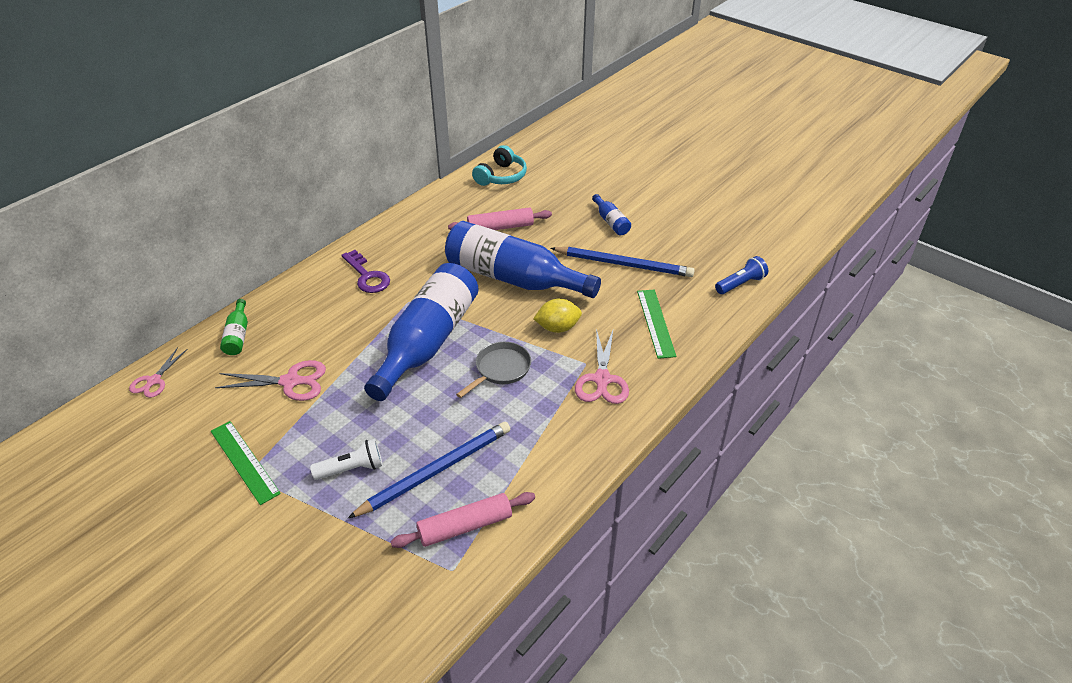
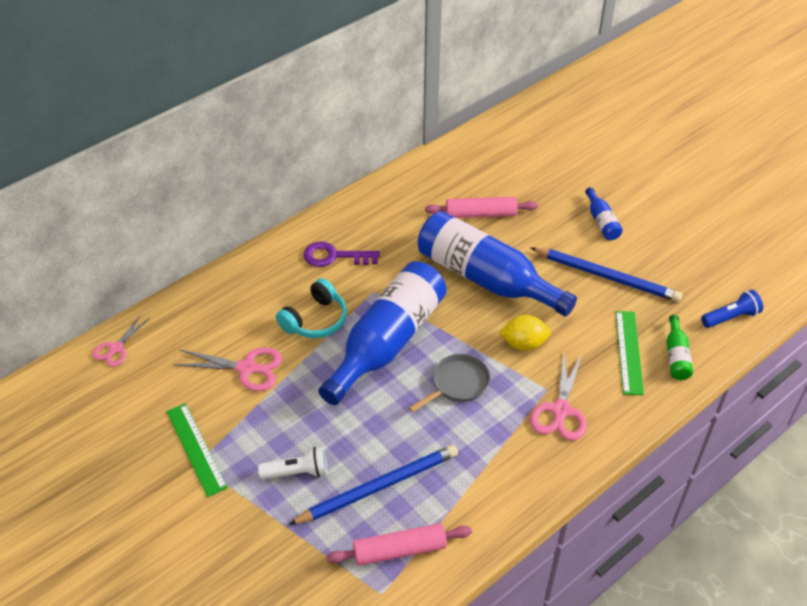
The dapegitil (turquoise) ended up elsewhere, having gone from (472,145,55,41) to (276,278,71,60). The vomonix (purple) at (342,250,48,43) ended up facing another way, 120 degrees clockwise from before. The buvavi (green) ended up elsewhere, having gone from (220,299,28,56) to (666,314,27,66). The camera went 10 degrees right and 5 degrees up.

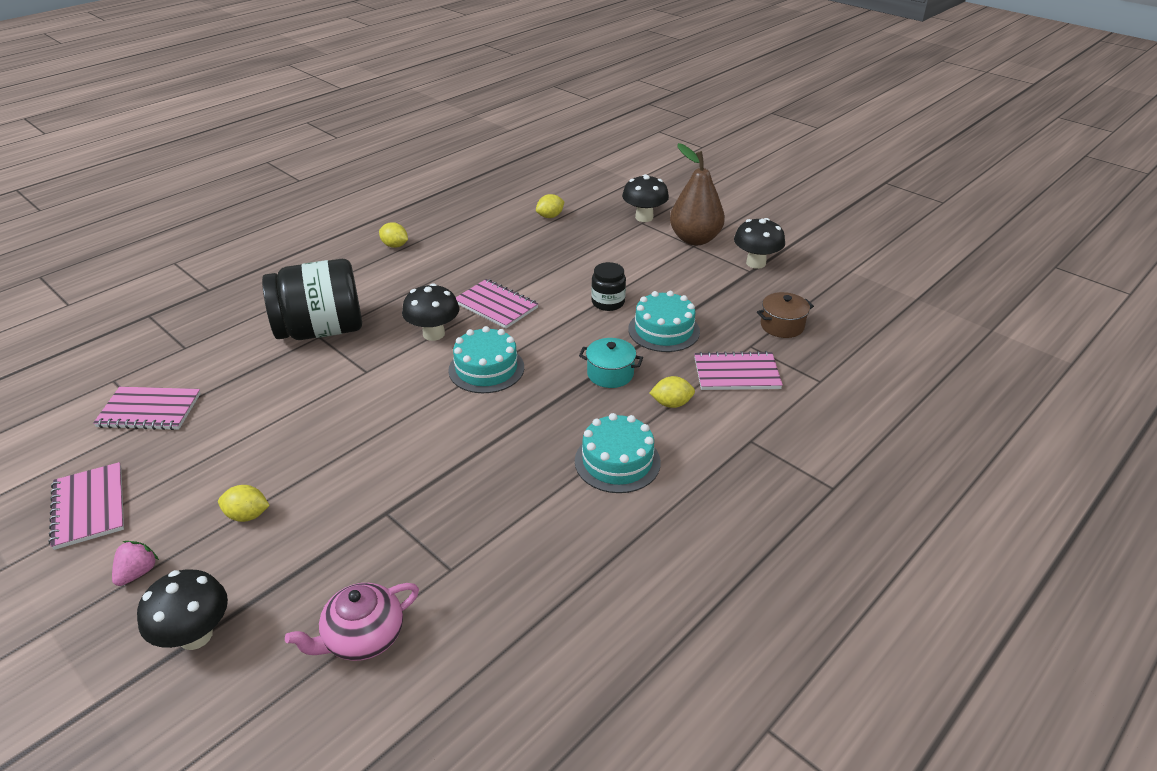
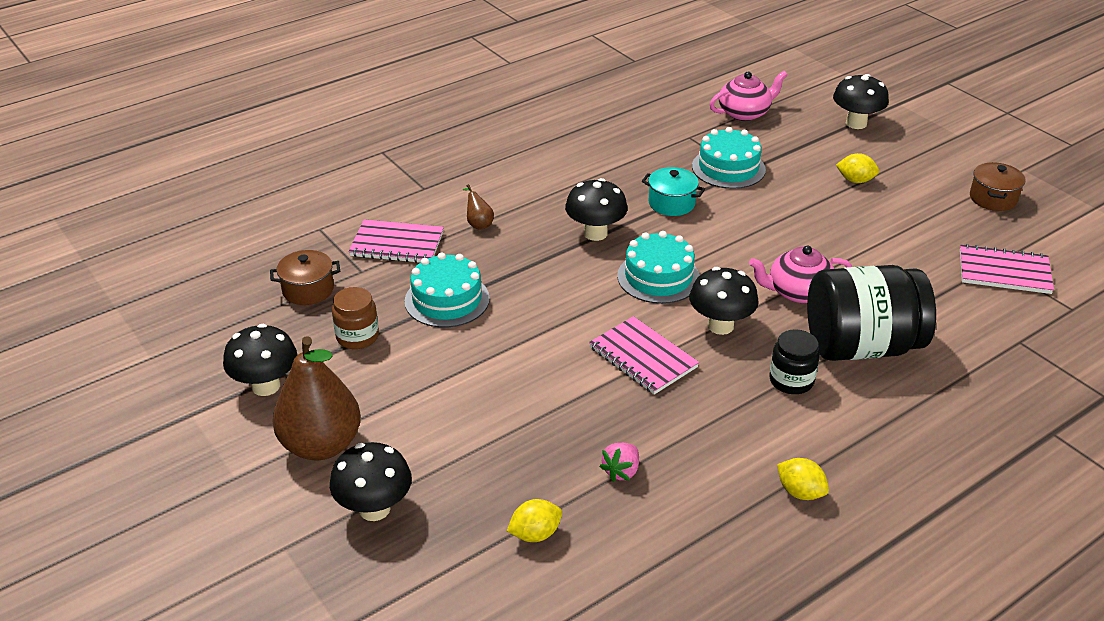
The second view gained the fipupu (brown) at (332,287,47,62). Where the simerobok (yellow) stood at (650,376,45,32), the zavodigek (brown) came to stand at (463,184,31,46). The second view gained the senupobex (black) at (565,178,63,63). The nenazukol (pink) ended up elsewhere, having gone from (112,541,47,45) to (599,443,40,39). The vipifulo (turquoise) ended up elsewhere, having gone from (579,338,64,50) to (642,167,63,49). The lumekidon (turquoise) ended up elsewhere, having gone from (575,413,86,80) to (692,127,74,62). The second view gained the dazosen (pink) at (749,246,103,57). The fipupu (black) ended up elsewhere, having gone from (591,262,35,49) to (769,329,51,65). Where the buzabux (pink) stood at (49,462,75,88), the vipifulo (brown) came to stand at (970,162,56,49). The camera went 170 degrees left and 0 degrees up.

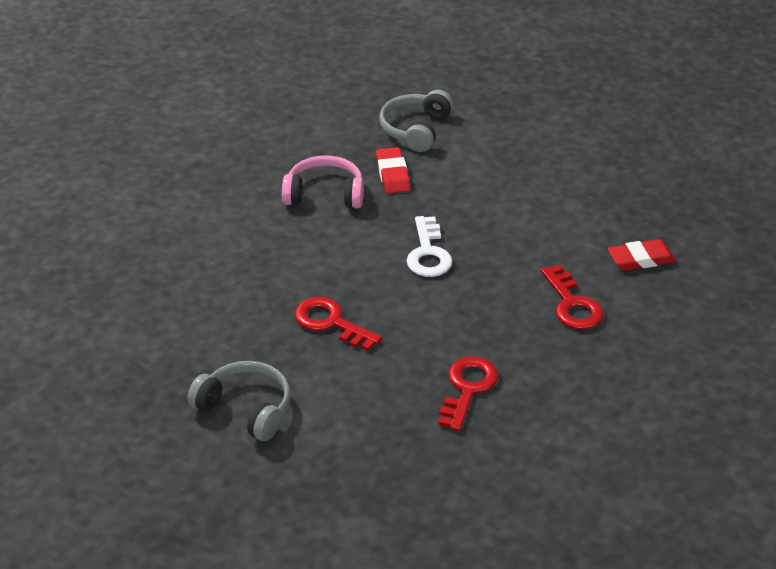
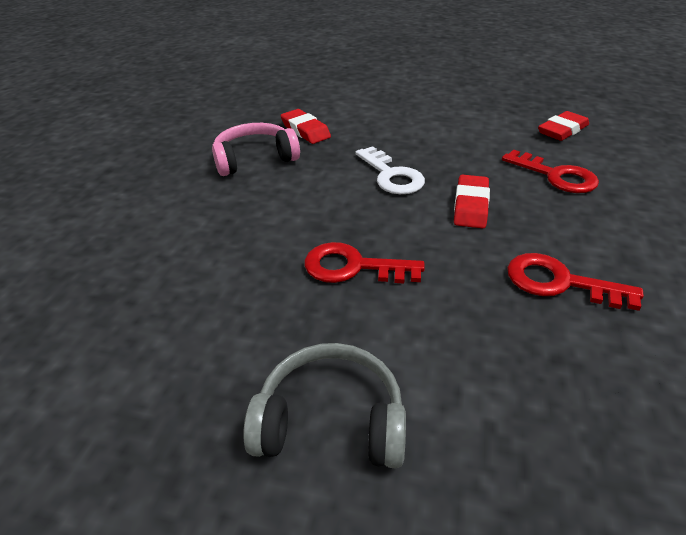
The second view gained the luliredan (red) at (454,175,36,53). The vomonix (red) at (438,356,61,75) ended up facing another way, 60 degrees counterclockwise from before. The second view lost the dapegitil (grey) at (379,90,74,62). The camera went 25 degrees left and 0 degrees up.

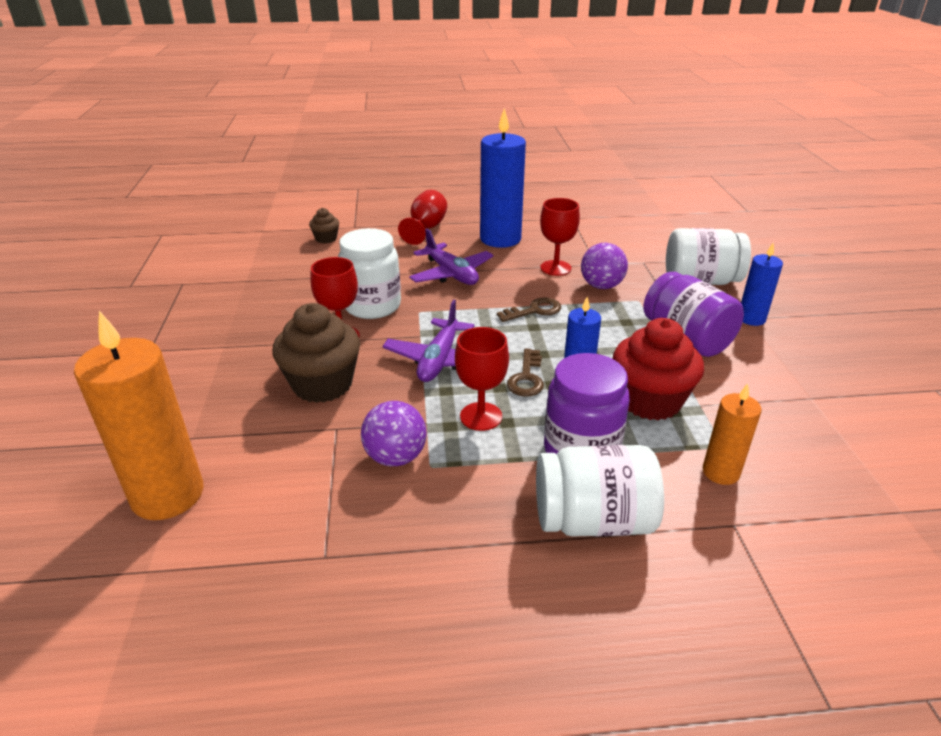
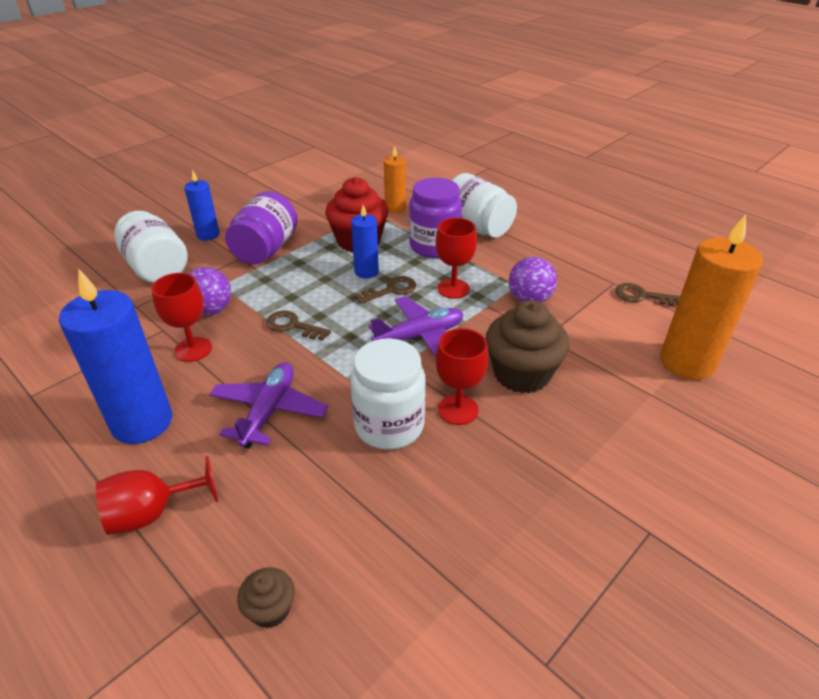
The second view gained the vomonix (brown) at (615,283,65,23). The camera went 130 degrees left and 5 degrees up.

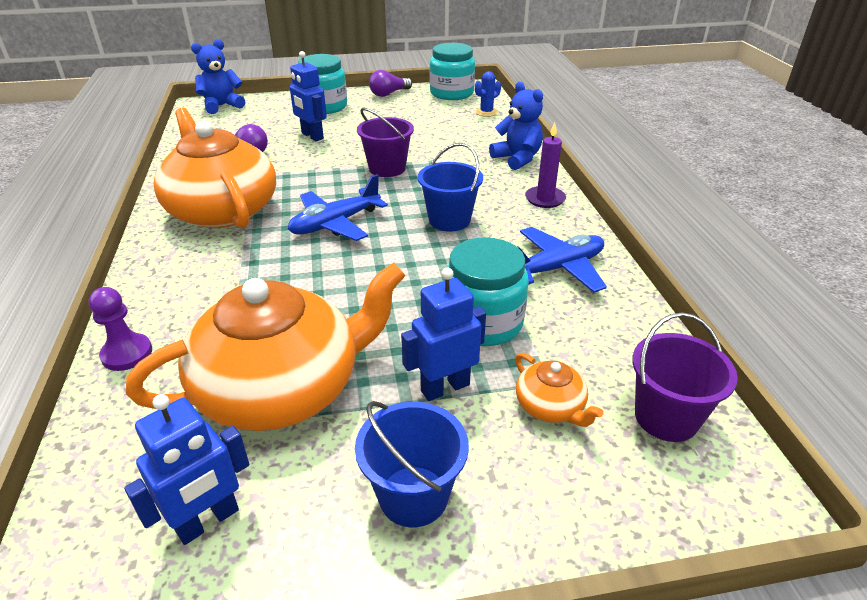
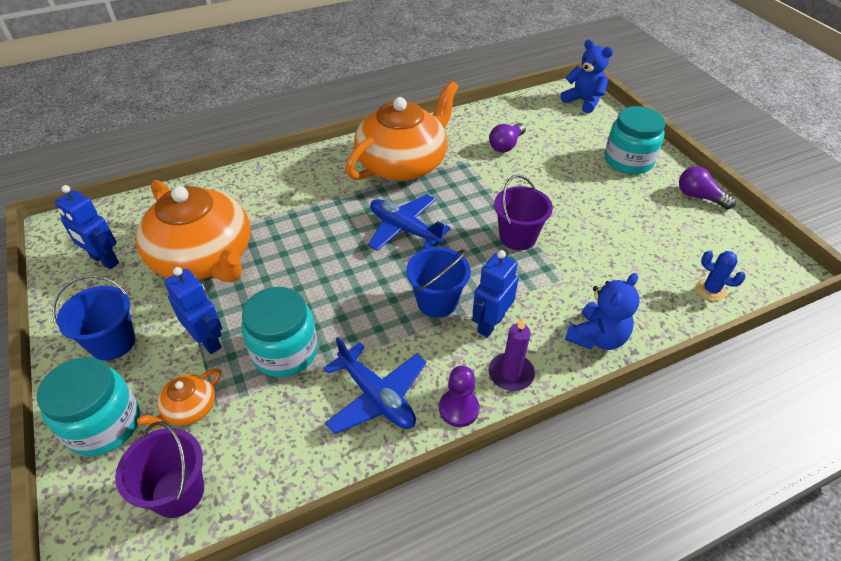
The fipupu (turquoise) ended up elsewhere, having gone from (430,43,45,57) to (37,357,103,99). The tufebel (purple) ended up elsewhere, having gone from (89,287,63,84) to (439,366,40,61). The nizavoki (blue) ended up elsewhere, having gone from (290,51,37,90) to (472,250,47,88). The camera went 75 degrees right and 10 degrees up.

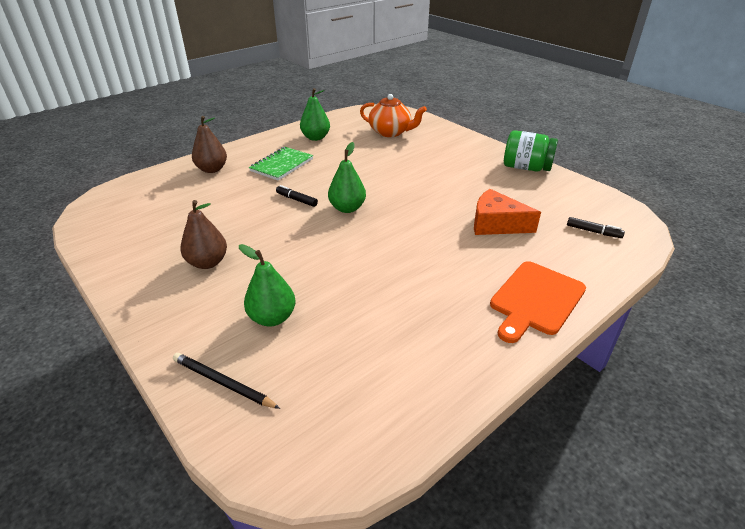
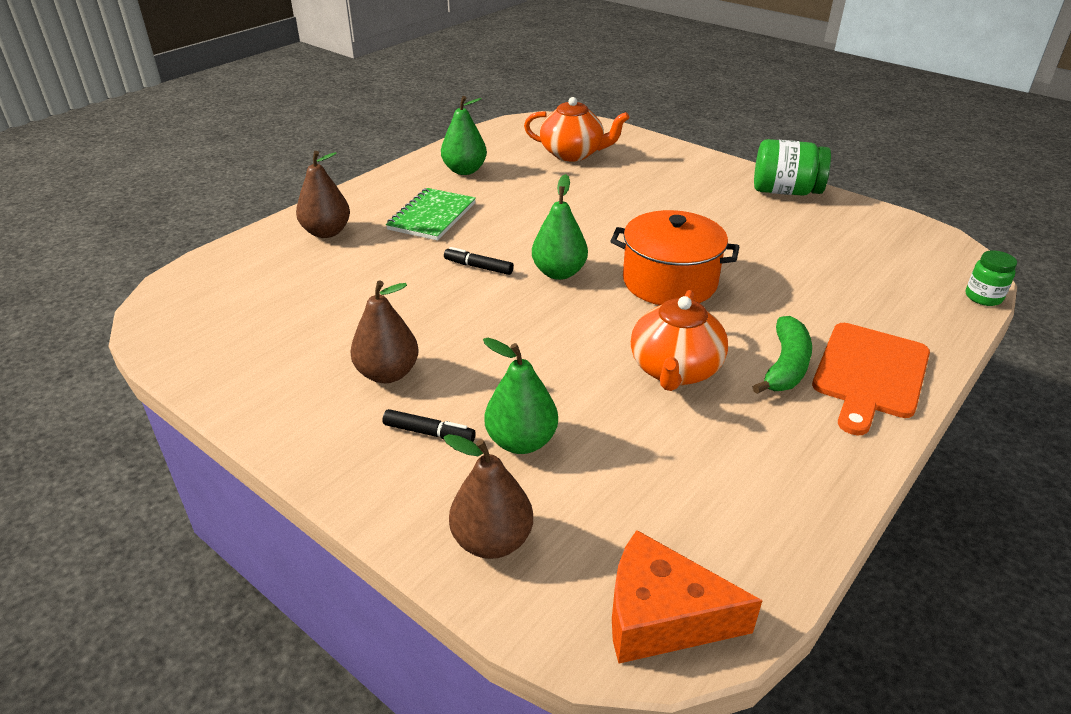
The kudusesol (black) ended up elsewhere, having gone from (567,217,58,21) to (382,409,94,33). Where the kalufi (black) stood at (173,353,107,56), the zavodigek (brown) came to stand at (443,434,90,125). The second view gained the vipifulo (orange) at (610,210,129,95). The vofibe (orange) ended up elsewhere, having gone from (474,189,67,46) to (612,530,151,134). The second view gained the dazosen (orange) at (631,290,97,101). The second view gained the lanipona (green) at (753,316,59,78). The second view gained the fipupu (green) at (966,250,51,56). The camera went 10 degrees left and 0 degrees up.

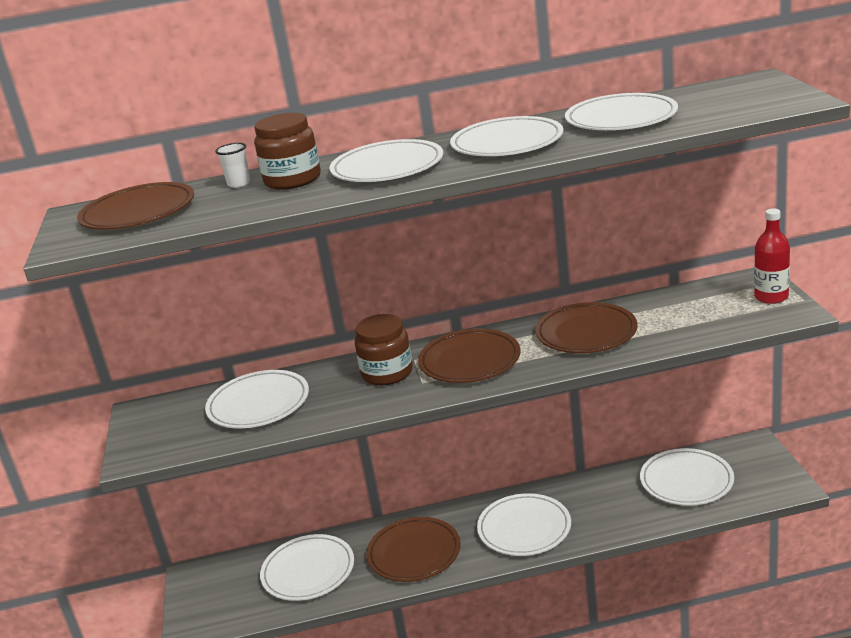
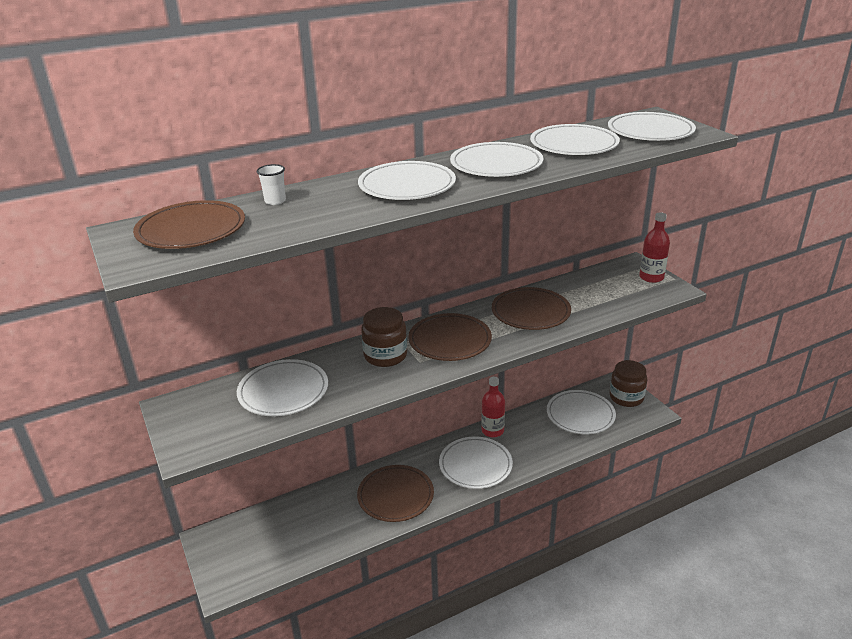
The second view gained the buvavi (red) at (481,377,24,60). The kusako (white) ended up elsewhere, having gone from (260,534,94,67) to (608,112,88,29). The fipupu (brown) ended up elsewhere, having gone from (254,113,67,77) to (610,360,37,47). The camera went 20 degrees left and 5 degrees up.

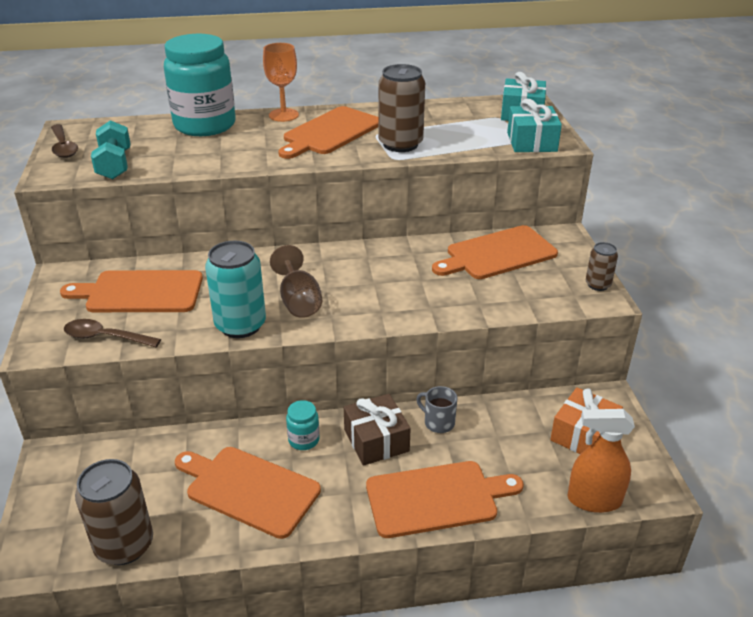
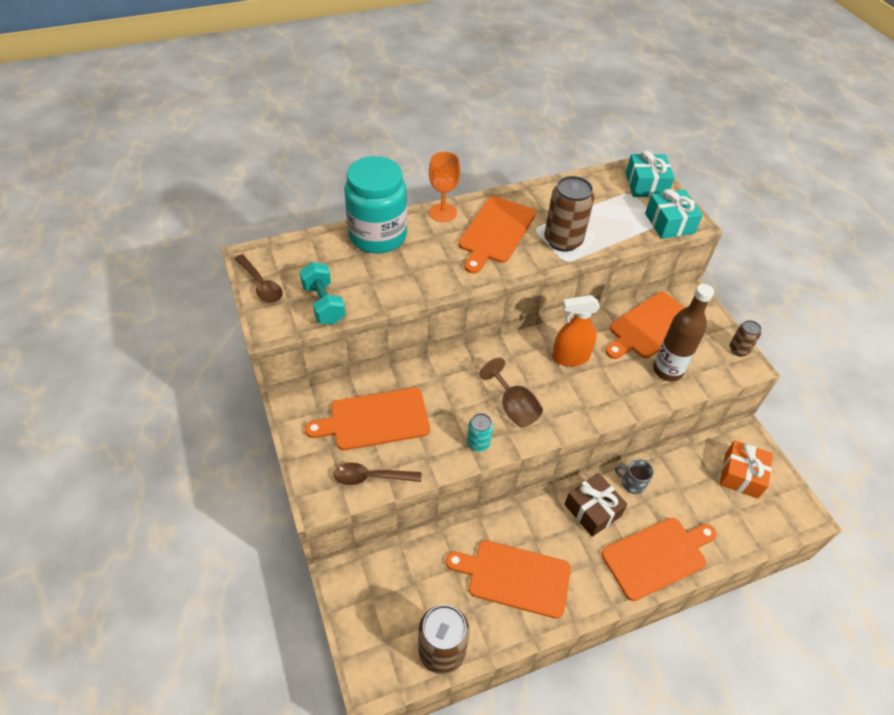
The size of the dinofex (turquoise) at (205,241,61,97) changed by a factor of 0.54. The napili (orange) ended up elsewhere, having gone from (568,409,67,104) to (552,295,48,72). The second view gained the buvavi (brown) at (653,284,61,97). The second view lost the fipupu (turquoise) at (286,400,34,50). The camera went 15 degrees left and 15 degrees up.

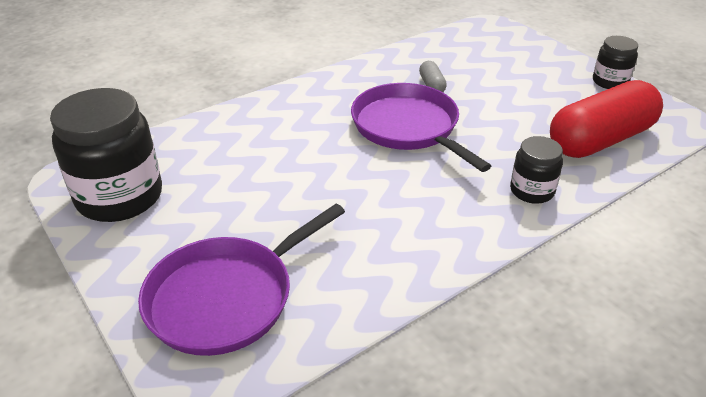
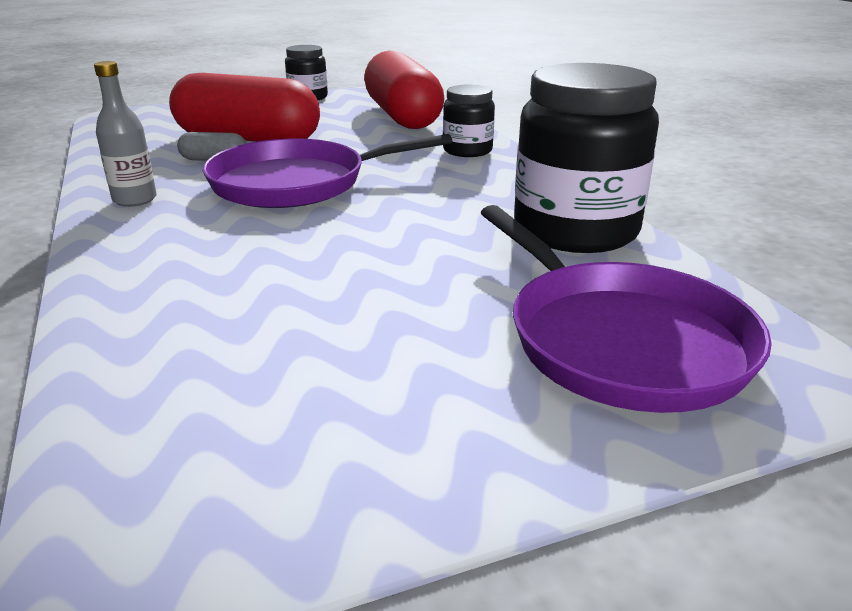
The second view gained the buvavi (grey) at (94,61,63,146). The second view gained the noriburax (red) at (169,73,151,69). The fipupu (black) ended up elsewhere, having gone from (50,88,112,134) to (514,63,145,190). The camera went 75 degrees left and 10 degrees down.

